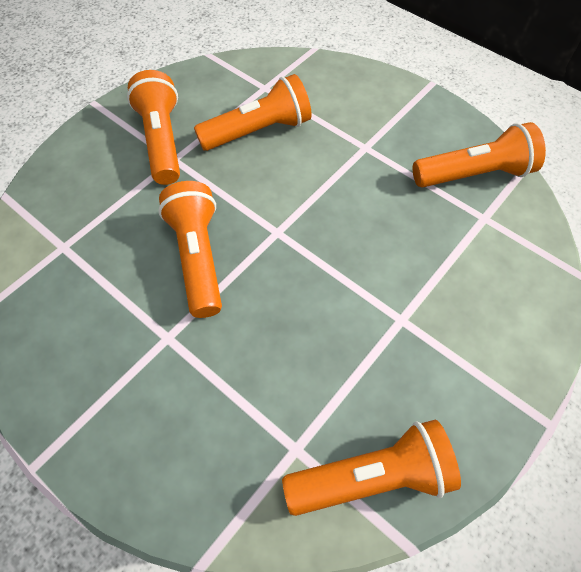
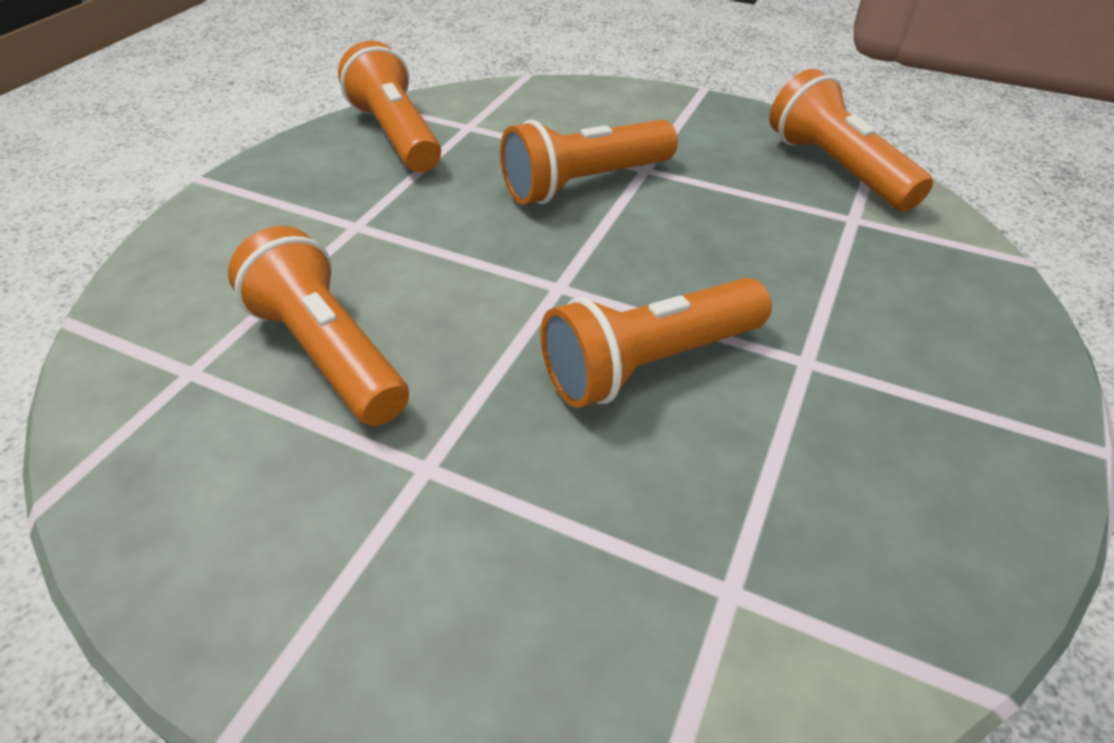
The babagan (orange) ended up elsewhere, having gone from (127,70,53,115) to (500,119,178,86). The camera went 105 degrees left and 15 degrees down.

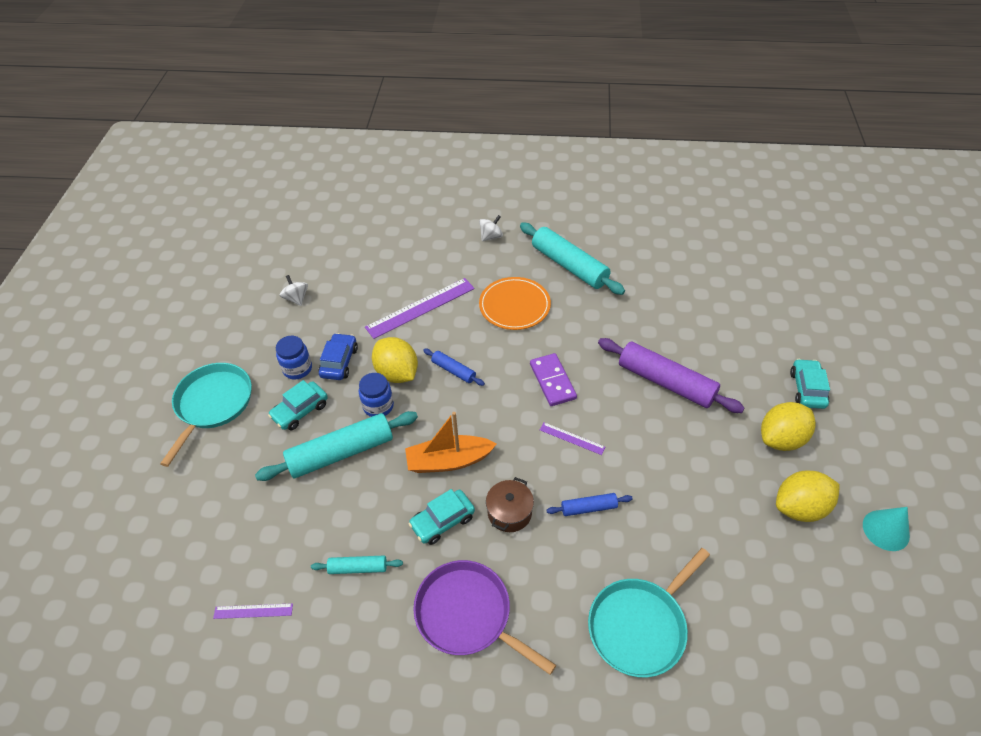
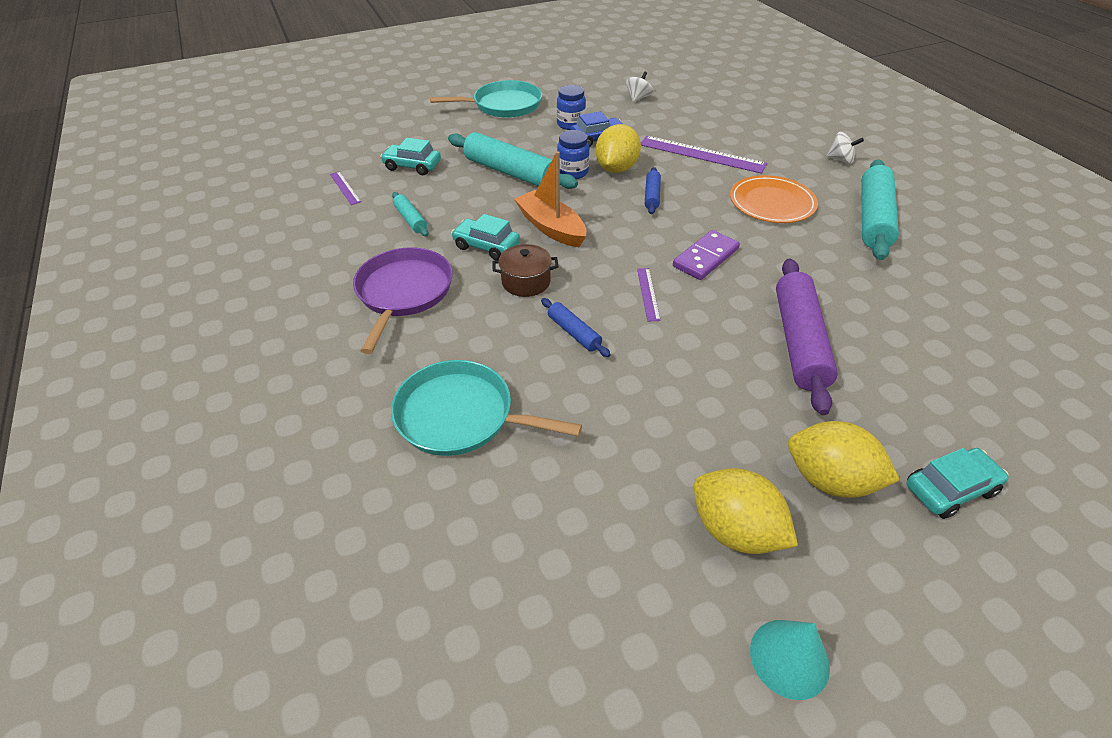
The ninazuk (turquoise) ended up elsewhere, having gone from (268,380,60,50) to (380,138,61,37). The camera went 60 degrees right and 5 degrees down.

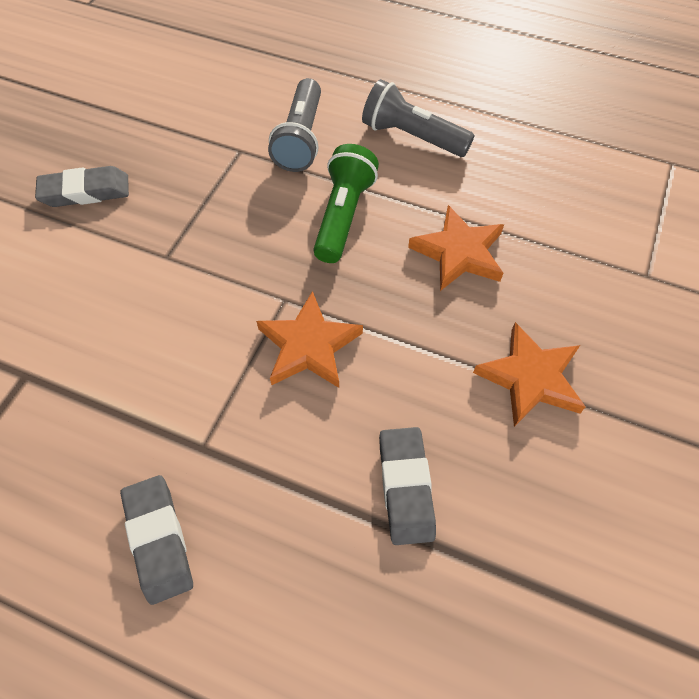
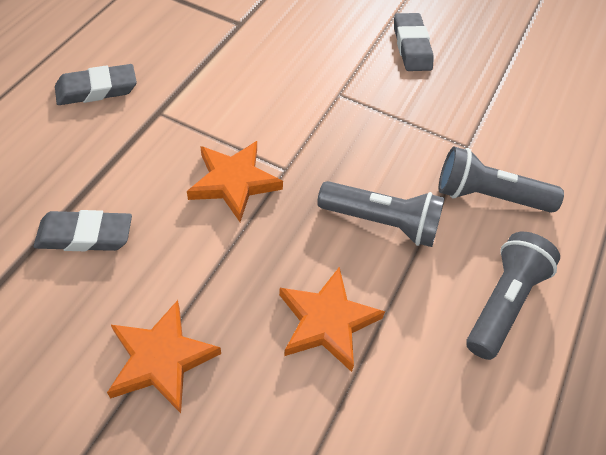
What was the babagan (green) at (313,144,66,119) turned into the babagan (grey) at (317,181,128,66). The camera went 90 degrees right and 5 degrees down.

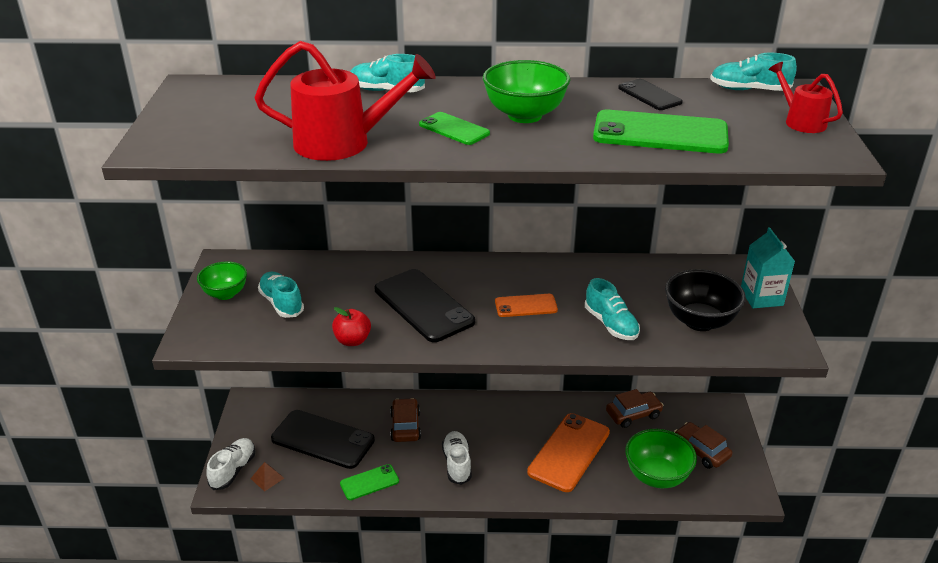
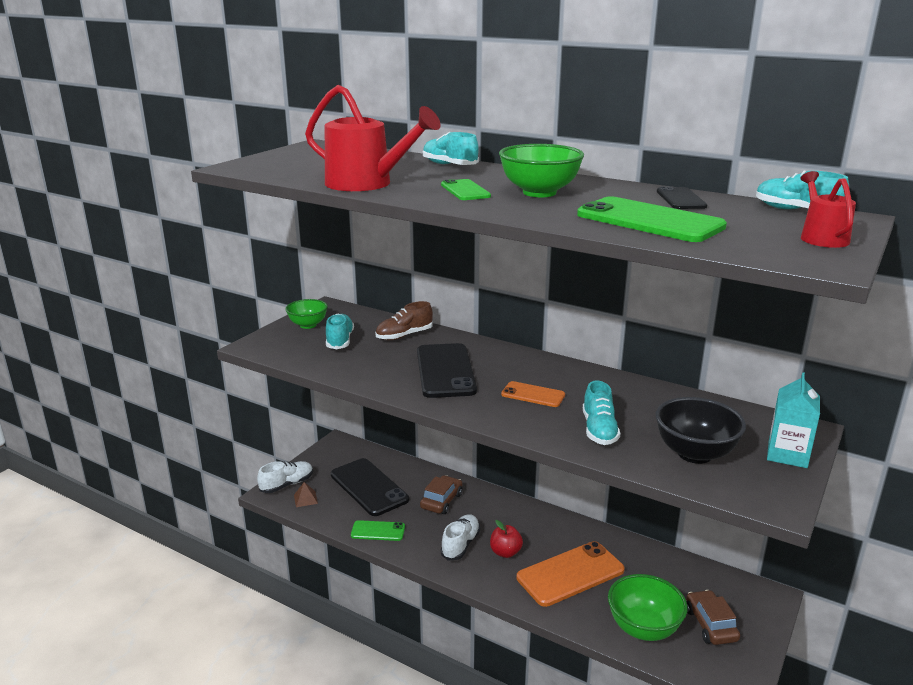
The second view gained the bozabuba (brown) at (375,301,58,39). The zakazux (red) ended up elsewhere, having gone from (332,307,39,39) to (490,520,33,38). The second view lost the ninazuk (brown) at (606,389,58,39). The camera went 30 degrees right and 10 degrees down.

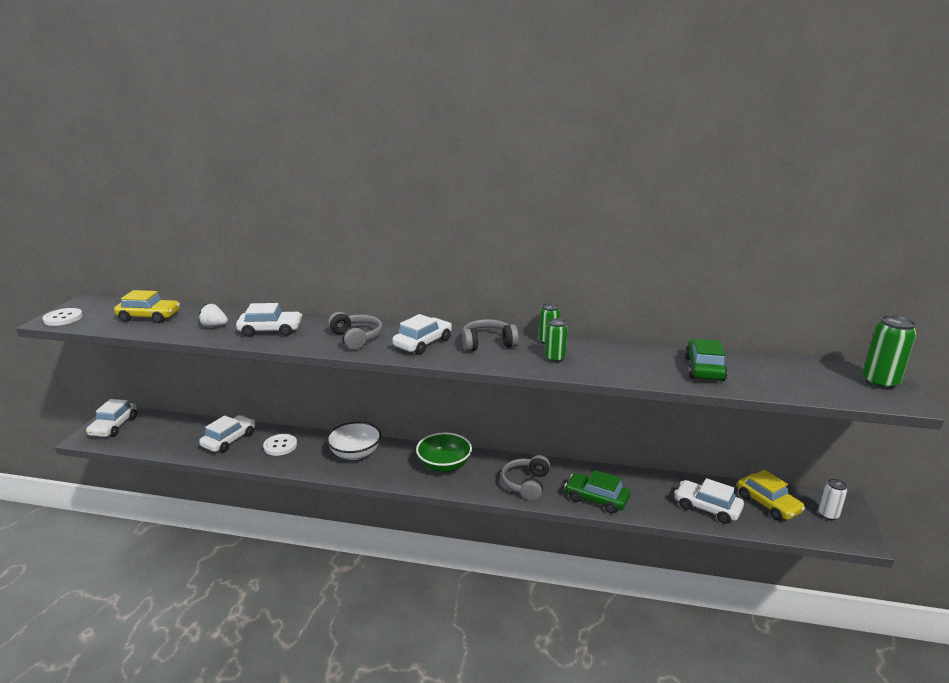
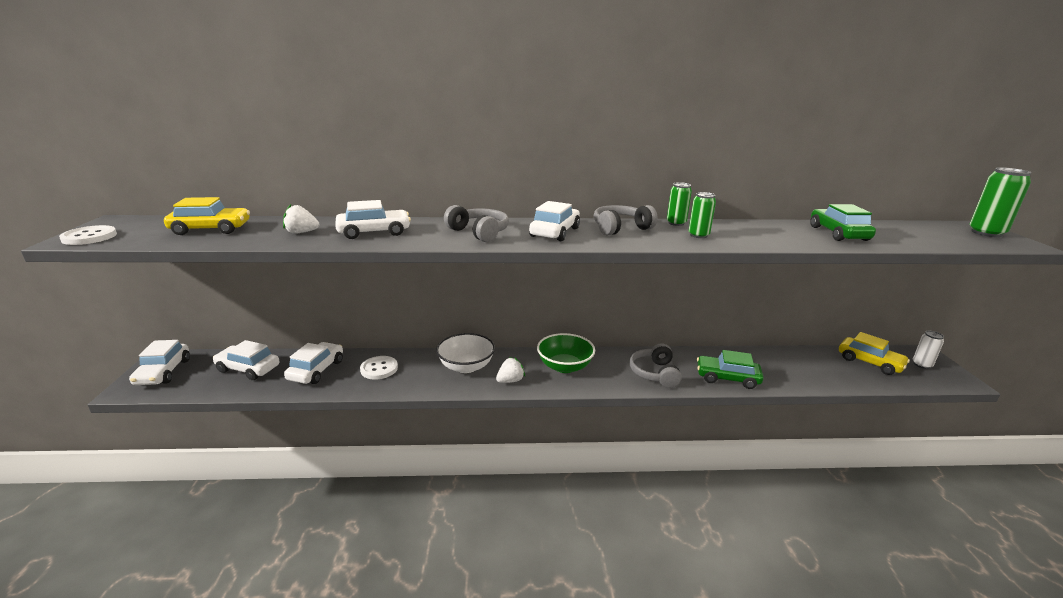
The ninazuk (white) ended up elsewhere, having gone from (675,478,69,46) to (213,340,67,40). The second view gained the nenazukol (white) at (496,357,29,26). The camera went 15 degrees left and 0 degrees up.

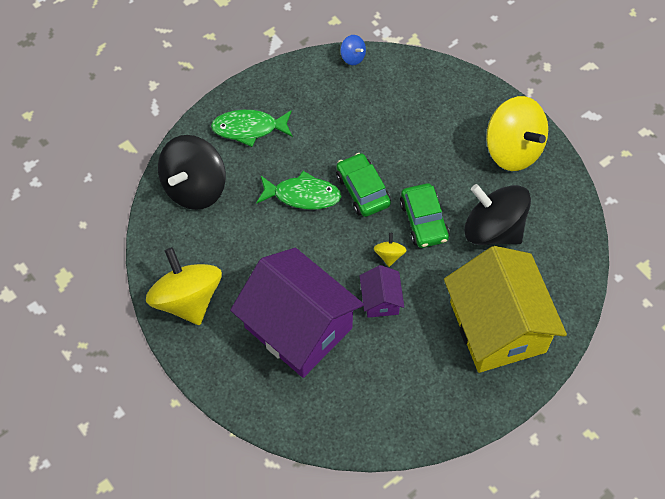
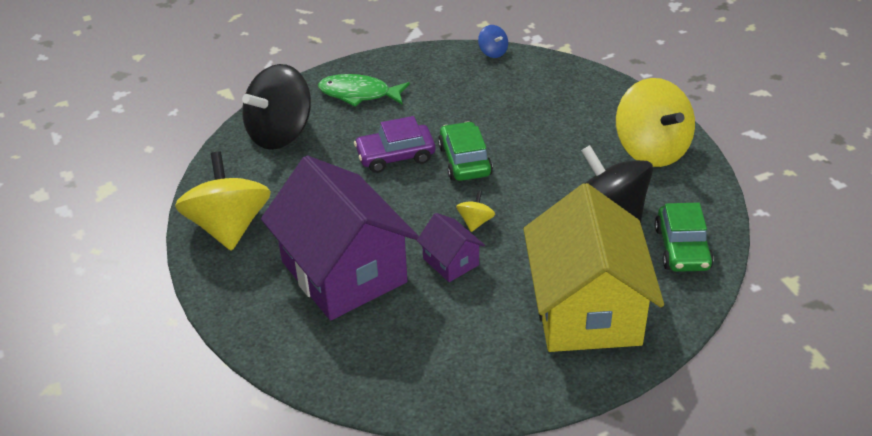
Where the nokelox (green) stood at (256,171,86,39), the ninazuk (purple) came to stand at (354,116,81,57). The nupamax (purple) at (360,265,44,53) ended up facing another way, 45 degrees counterclockwise from before. The ninazuk (green) ended up elsewhere, having gone from (400,183,50,65) to (655,203,59,69). The camera went 15 degrees right and 20 degrees down.

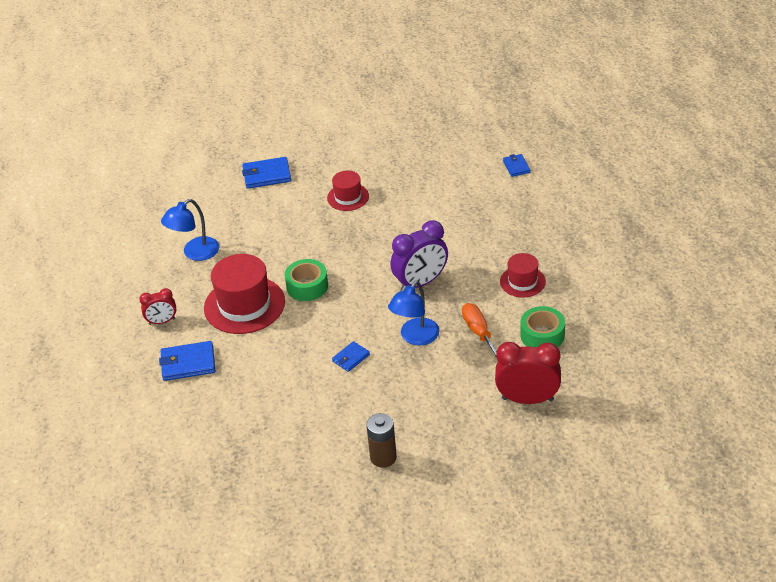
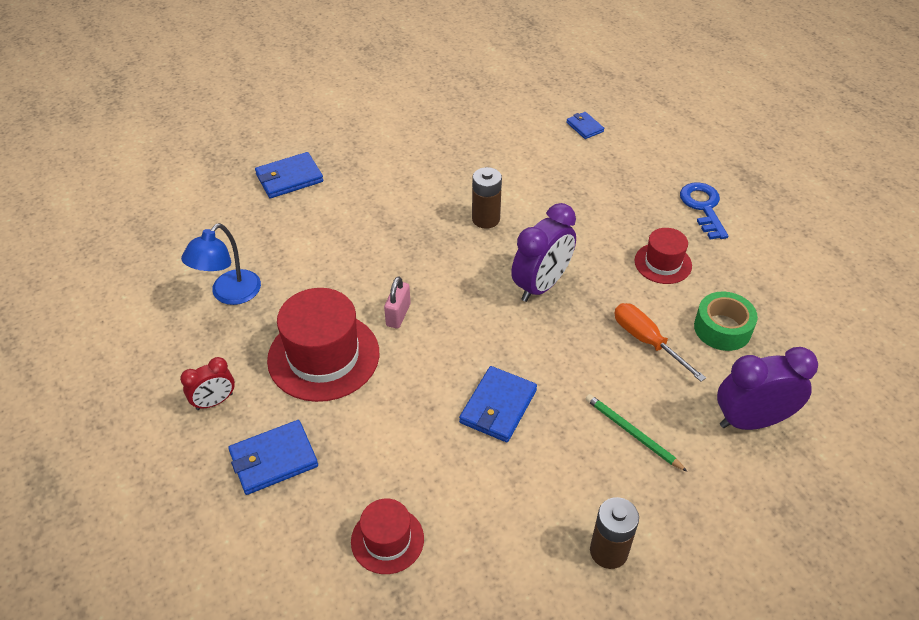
The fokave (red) ended up elsewhere, having gone from (327,170,42,41) to (351,499,73,75). Where the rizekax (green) stood at (285,259,43,42), the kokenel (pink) came to stand at (384,276,27,53). The size of the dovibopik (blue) at (332,341,38,31) changed by a factor of 1.67. The second view gained the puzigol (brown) at (472,167,30,62). The second view gained the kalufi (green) at (586,394,102,78). The second view gained the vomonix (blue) at (680,182,48,57). What was the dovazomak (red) at (495,342,66,62) turned into the dovazomak (purple) at (717,347,101,83). The second view lost the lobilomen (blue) at (388,281,52,65). The camera went 20 degrees left and 5 degrees up.

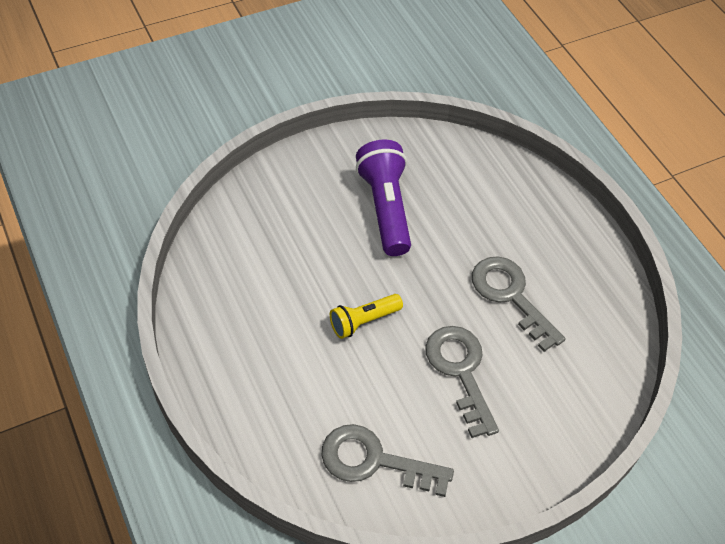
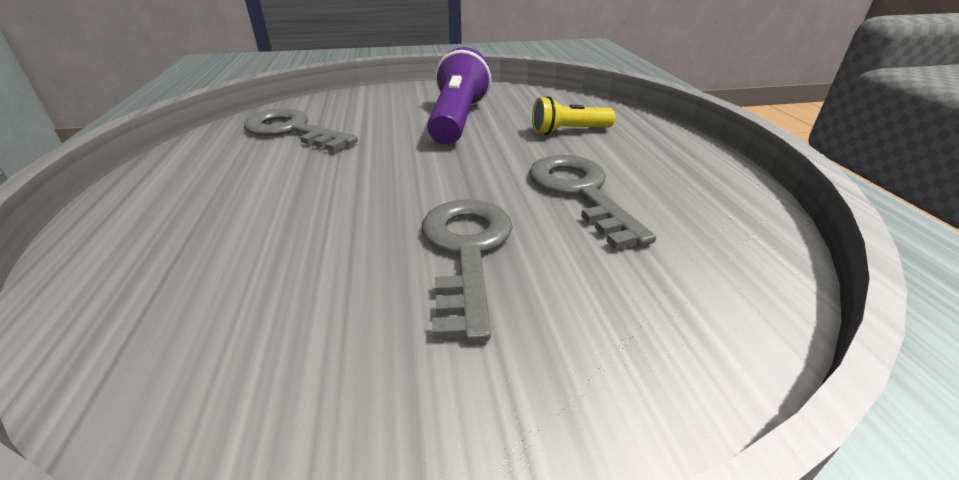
The vomonix (grey) ended up elsewhere, having gone from (321,424,133,73) to (244,108,114,44). The babagan (yellow) ended up elsewhere, having gone from (330,294,73,45) to (532,96,83,39). The camera went 20 degrees right and 20 degrees down.

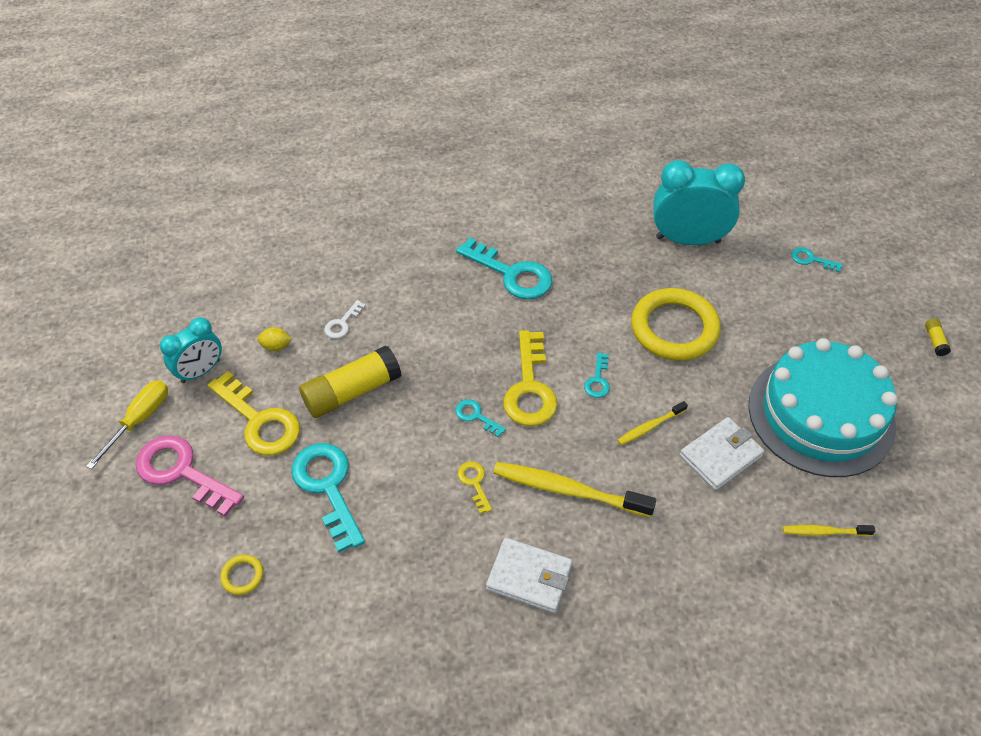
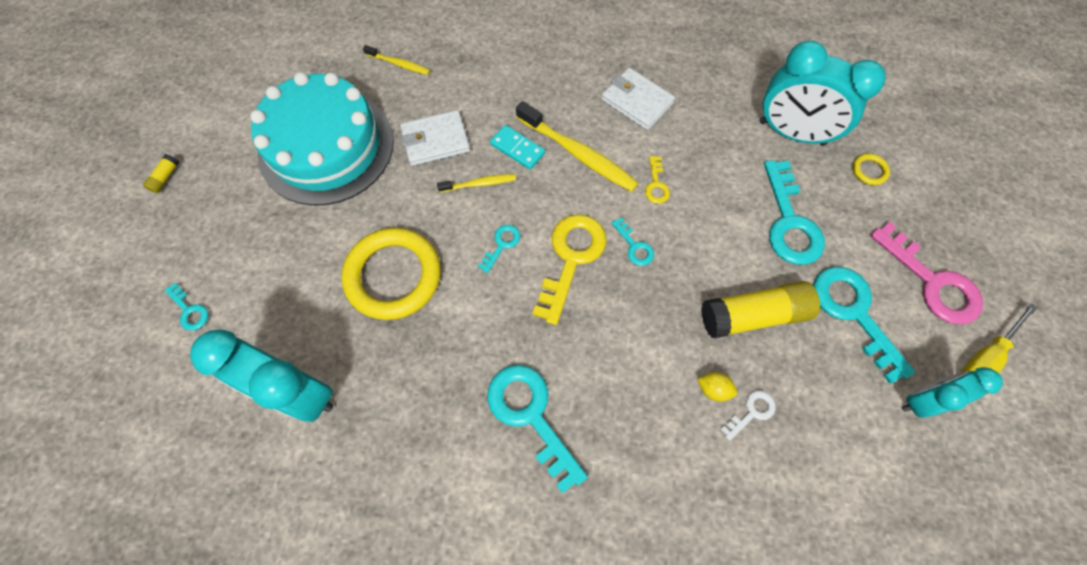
The second view gained the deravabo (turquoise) at (490,125,55,45). The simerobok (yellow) ended up elsewhere, having gone from (257,327,35,24) to (697,372,40,30). The second view gained the dovazomak (turquoise) at (760,41,126,105). What was the vomonix (yellow) at (208,371,92,84) turned into the vomonix (turquoise) at (814,267,101,117). The camera went 160 degrees left and 15 degrees up.

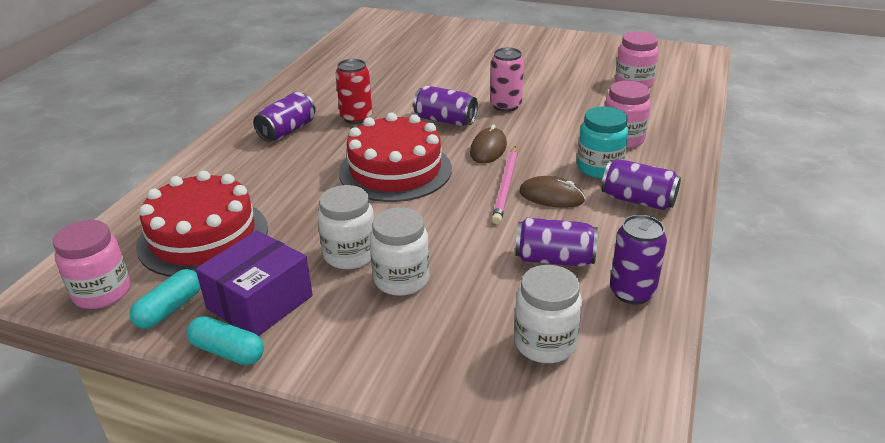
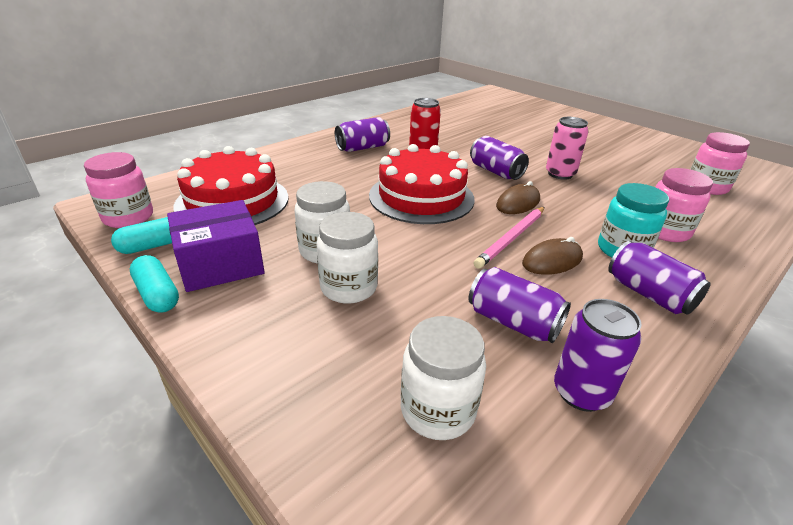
The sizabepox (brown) at (519,176,66,32) ended up facing another way, 75 degrees counterclockwise from before. The camera went 25 degrees right and 0 degrees up.

